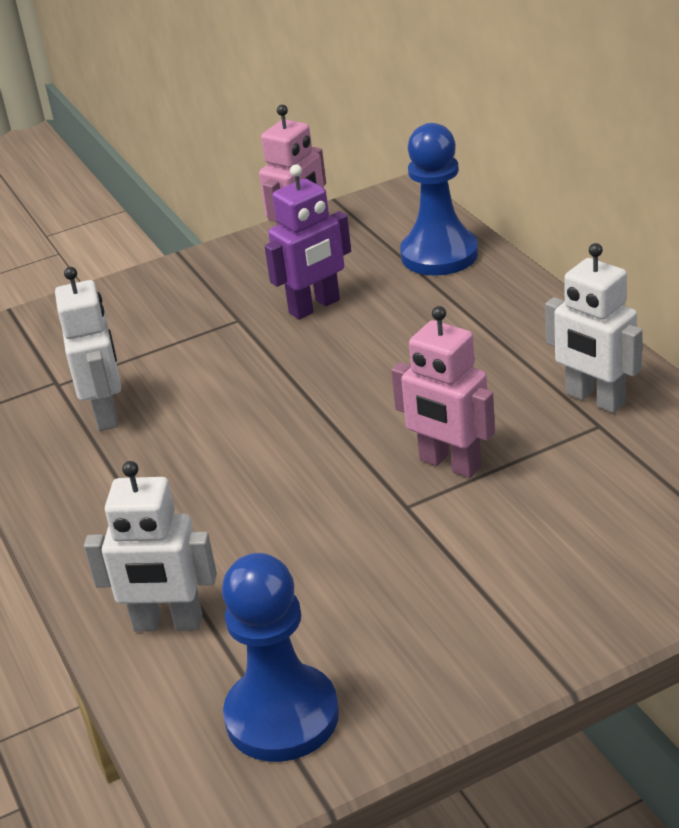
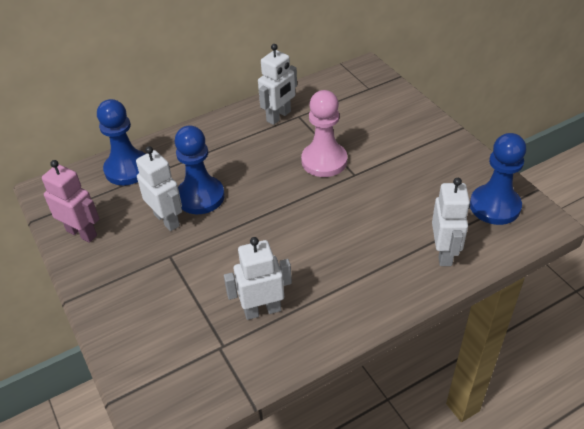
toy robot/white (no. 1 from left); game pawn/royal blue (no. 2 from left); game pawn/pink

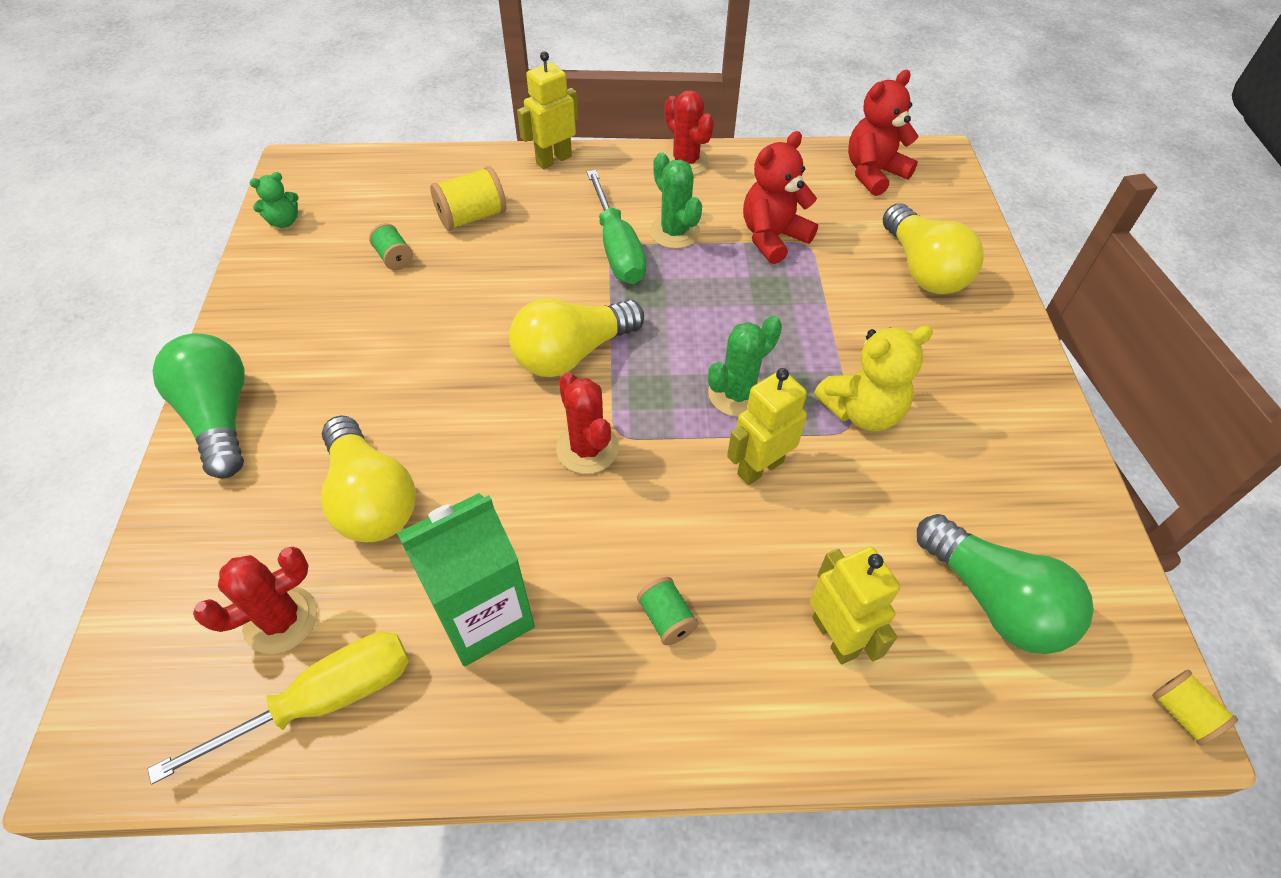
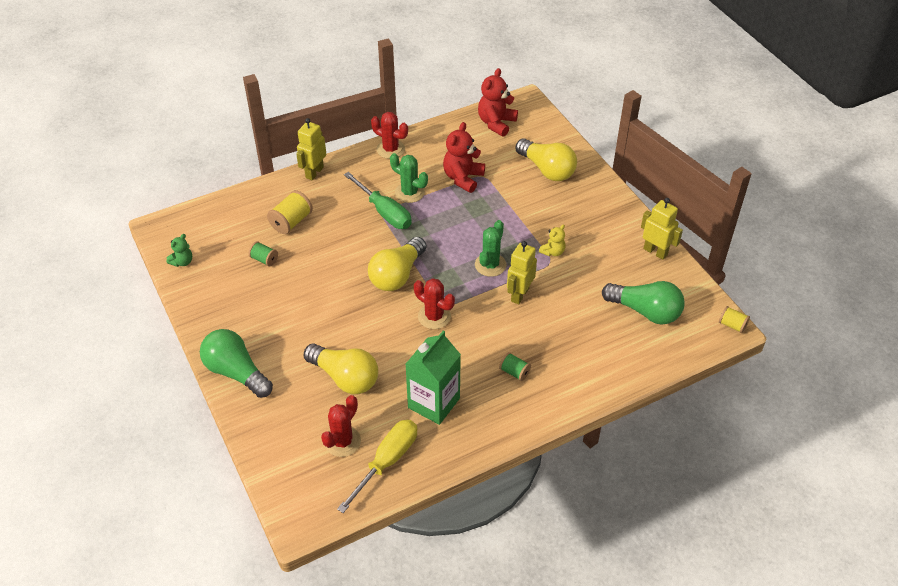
teddy/bright yellow; toy robot/bright yellow (no. 3 from left)

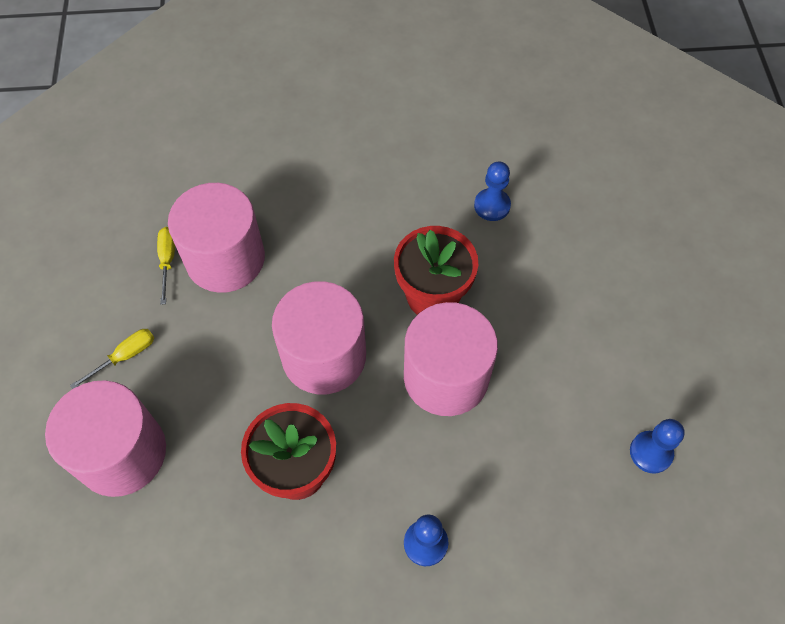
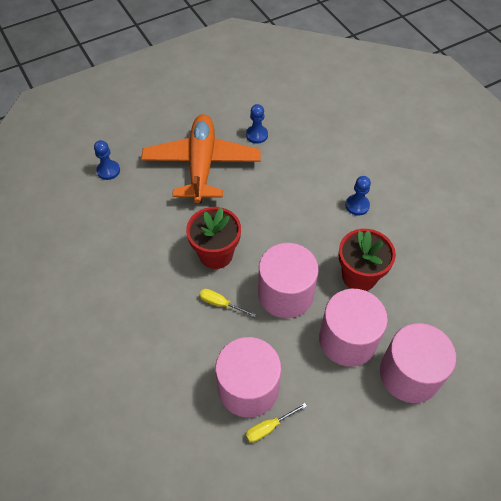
game pawn/royal blue (no. 1 from left); aeroplane/orange; screwdriver/bright yellow (no. 1 from left); cylinder/pink (no. 3 from left)

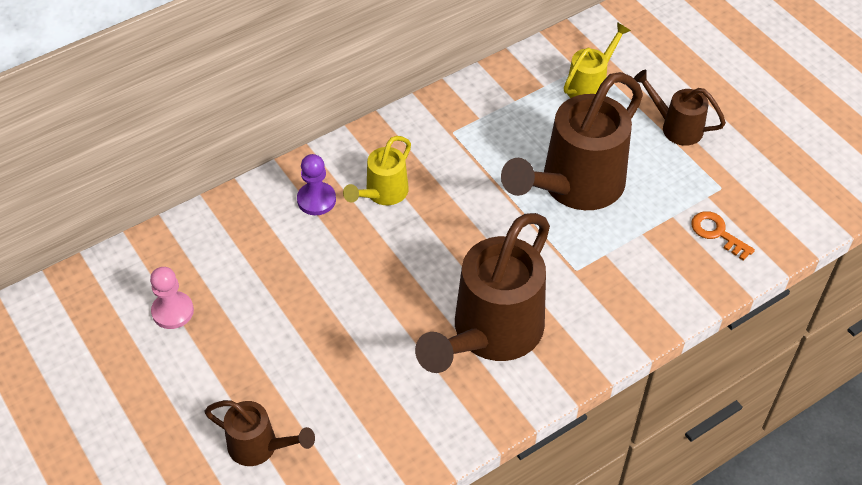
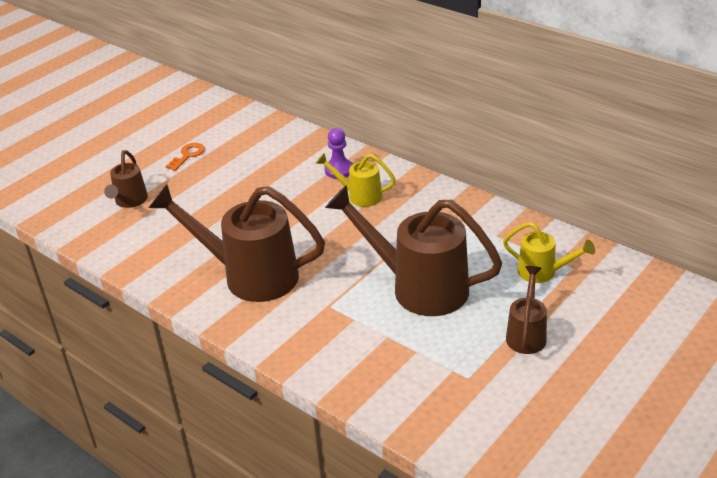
door key/orange; game pawn/pink

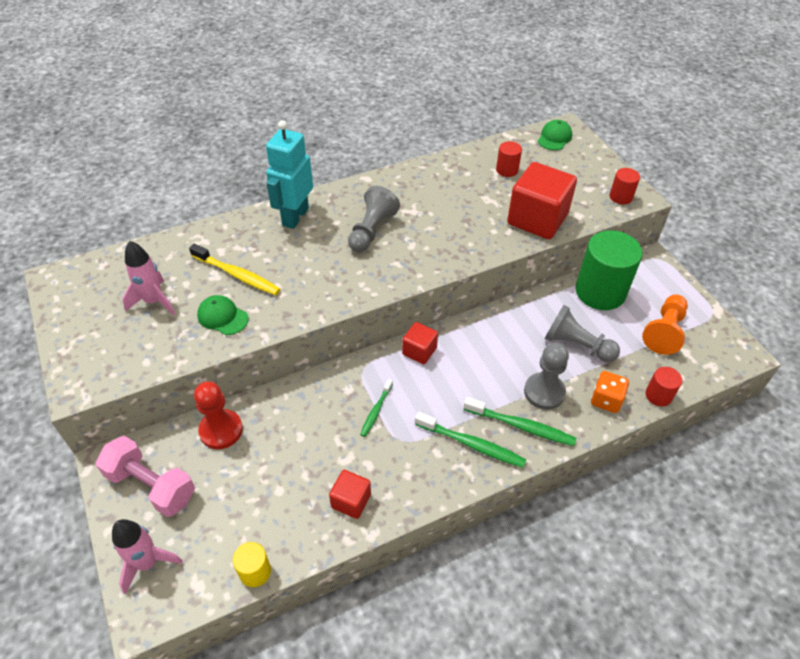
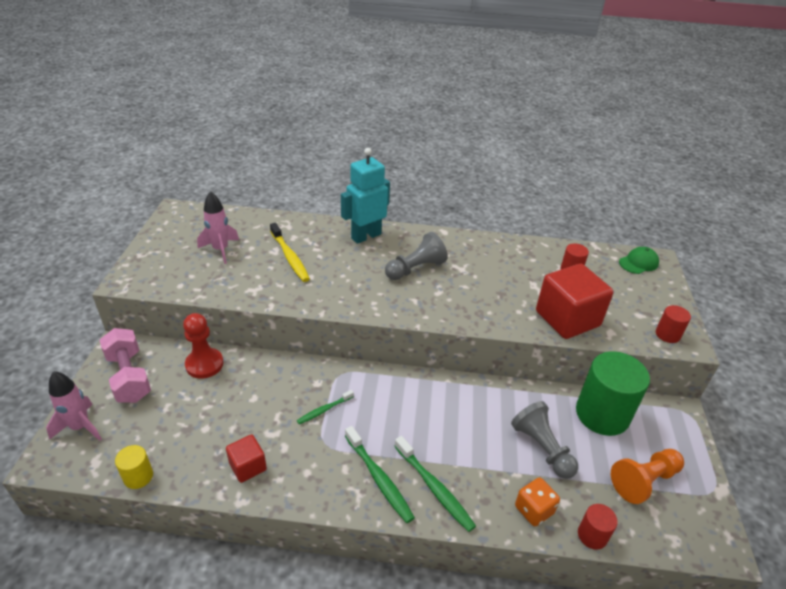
cap/green (no. 1 from left in the first image); block/scarlet (no. 2 from left in the first image); game pawn/gray (no. 2 from left in the first image)

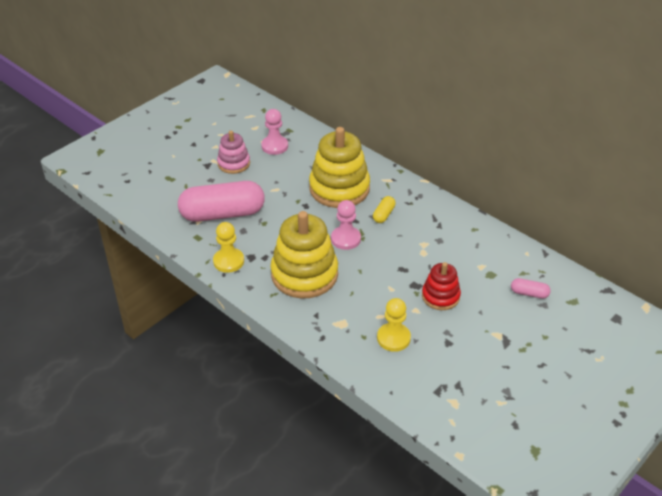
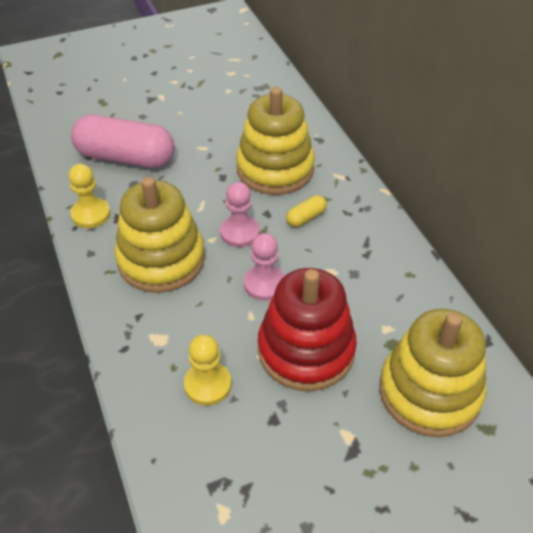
game pawn/pink (no. 2 from left); stacking toy/scarlet; stacking toy/bright yellow (no. 3 from left); stacking toy/pink

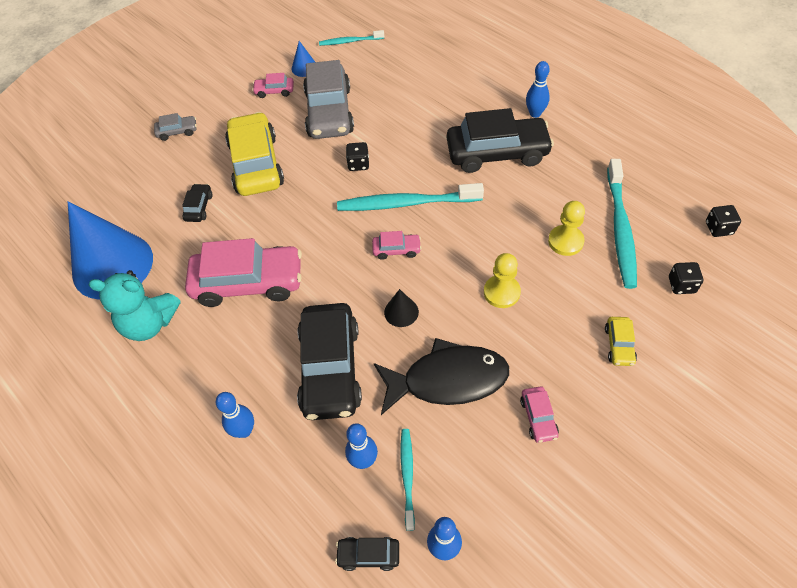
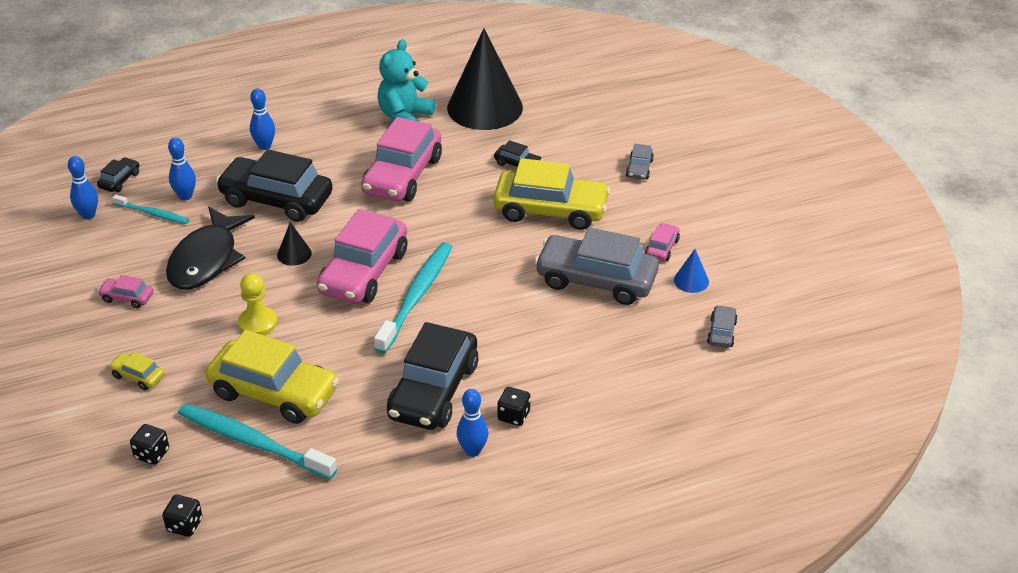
car/bright yellow (no. 2 from left); car/pink (no. 2 from left); cone/jet-black (no. 2 from left); die/jet-black (no. 3 from left); car/gray (no. 3 from left)

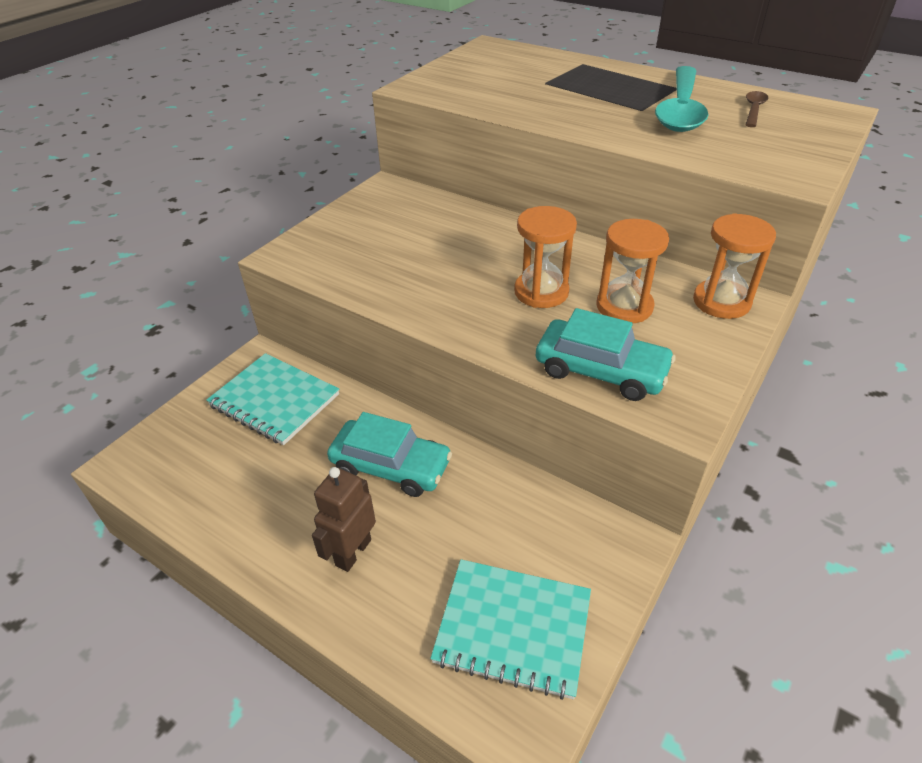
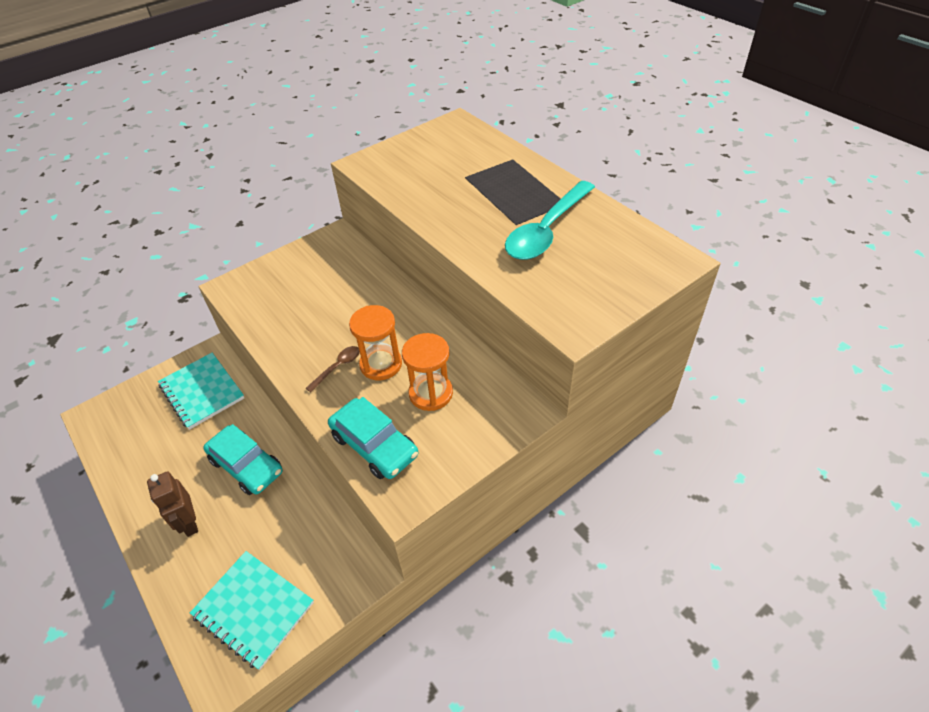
toy robot/brown; spoon/brown; sand timer/orange (no. 3 from left in the first image)

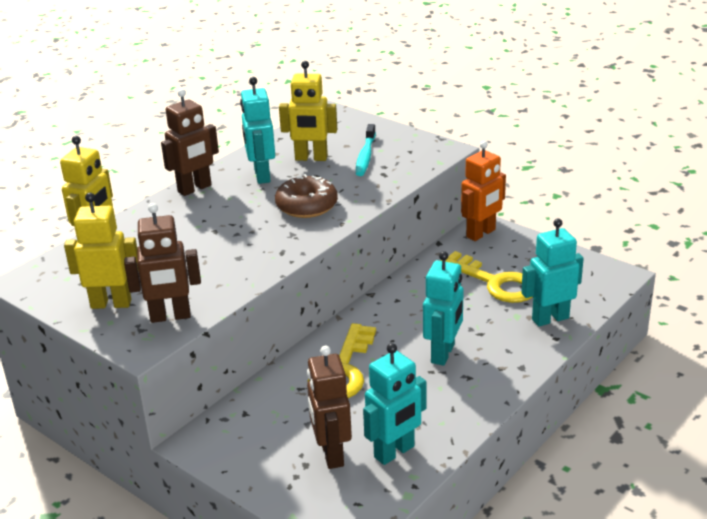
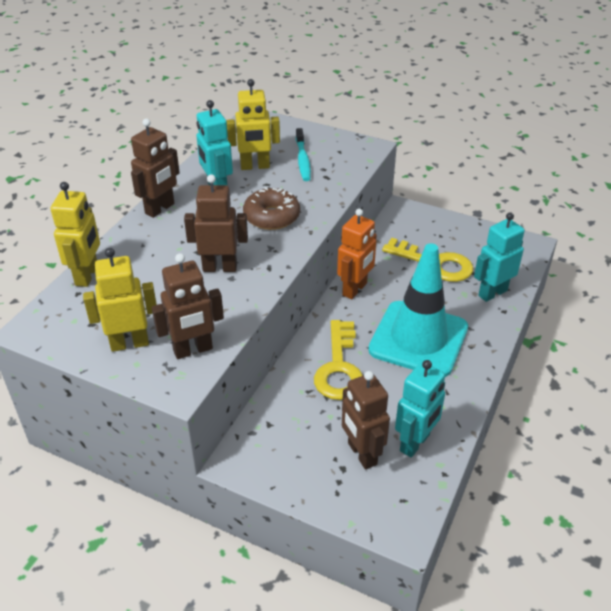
toy robot/brown (no. 3 from left); toy robot/orange; road cone/aqua

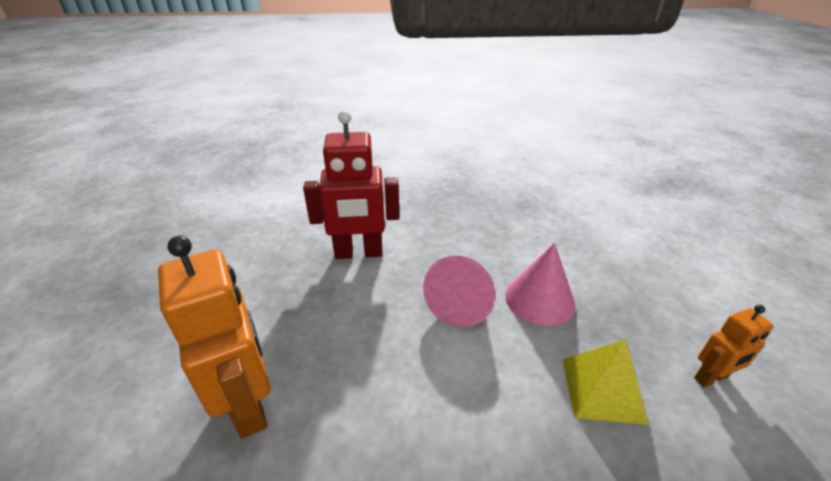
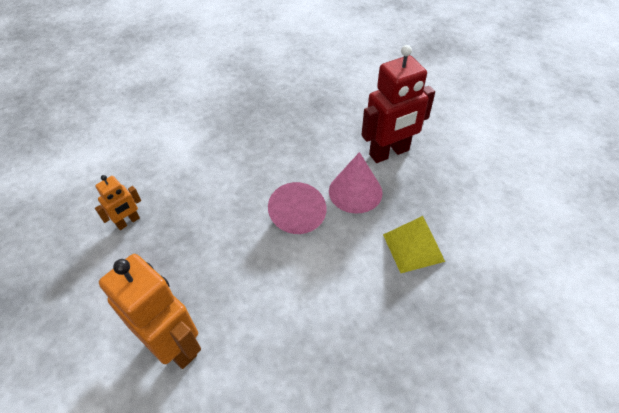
toy robot/orange (no. 1 from left); toy robot/scarlet

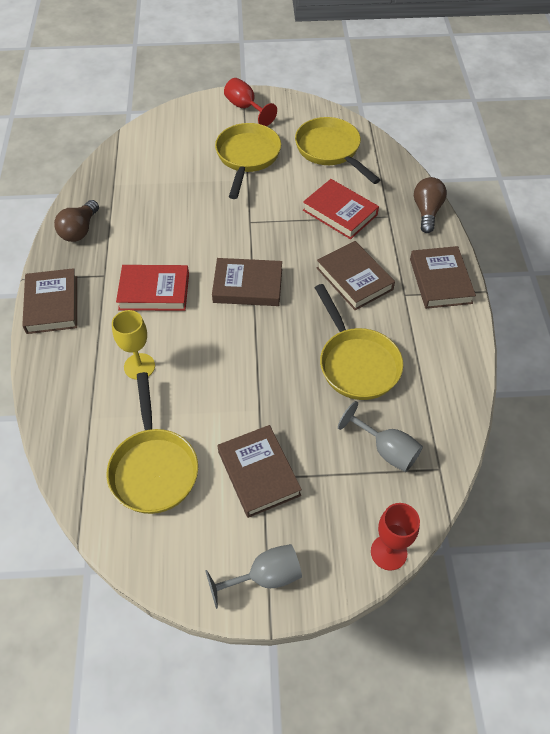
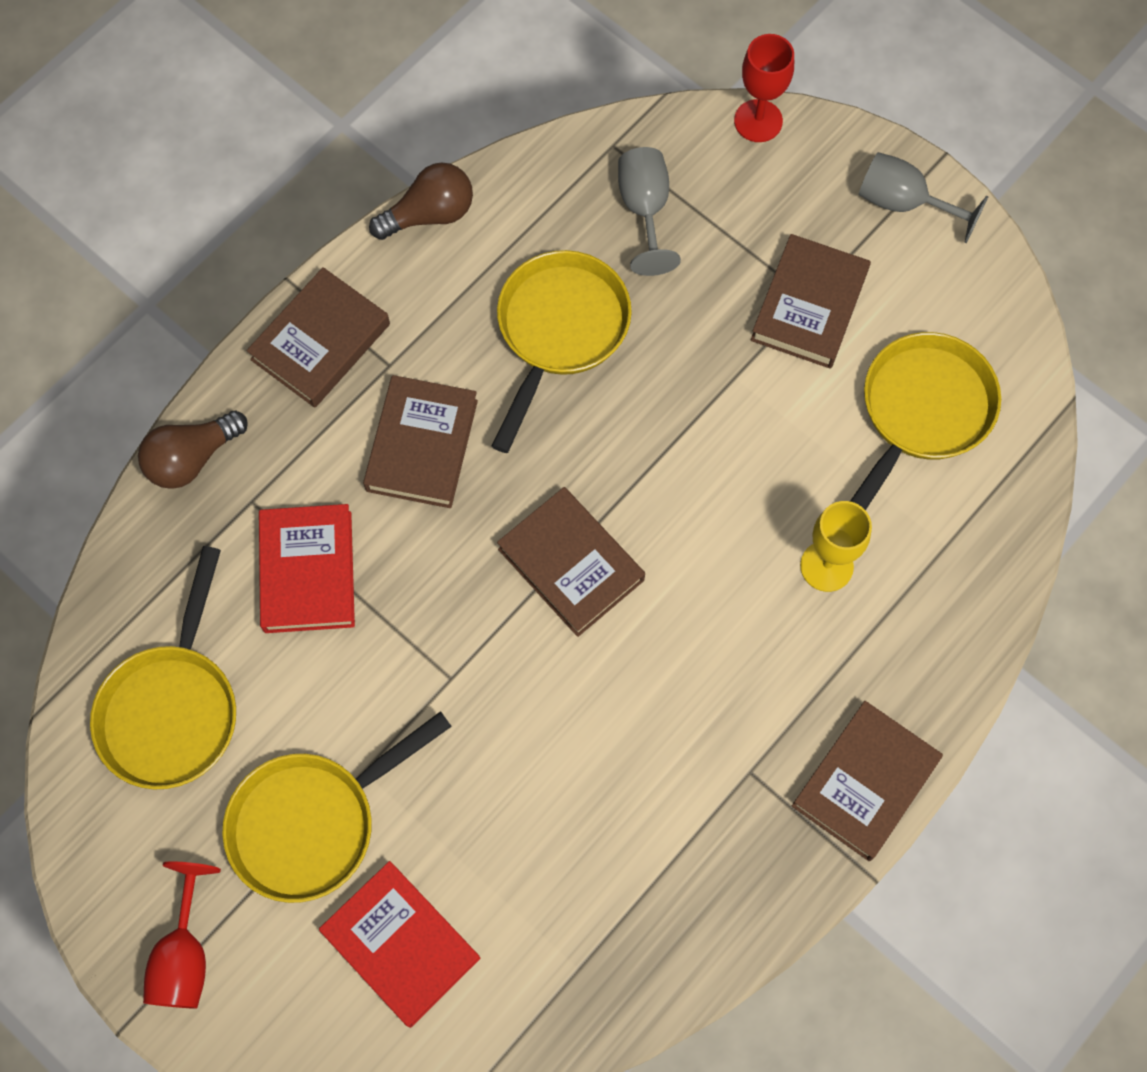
hardcover/scarlet (no. 2 from left); light bulb/brown (no. 2 from left)

